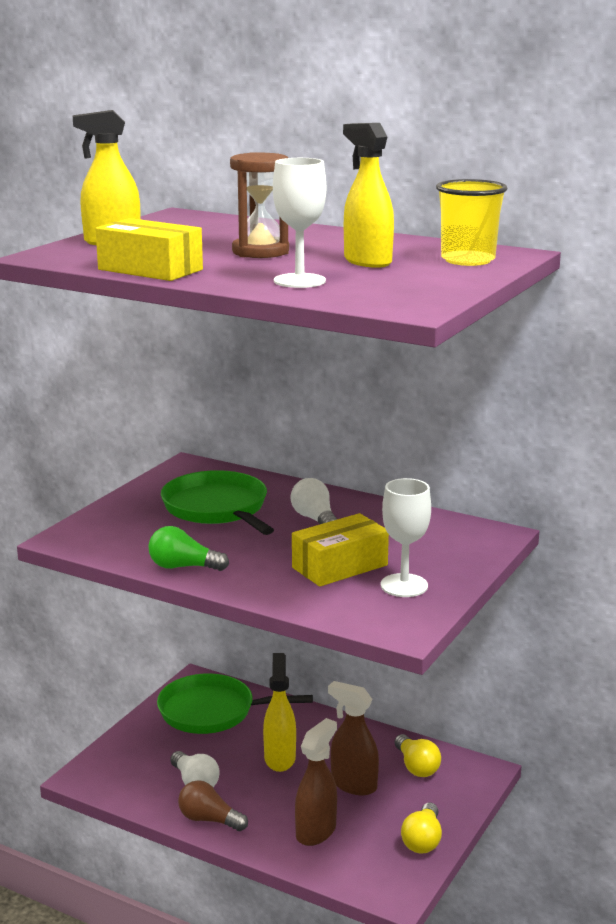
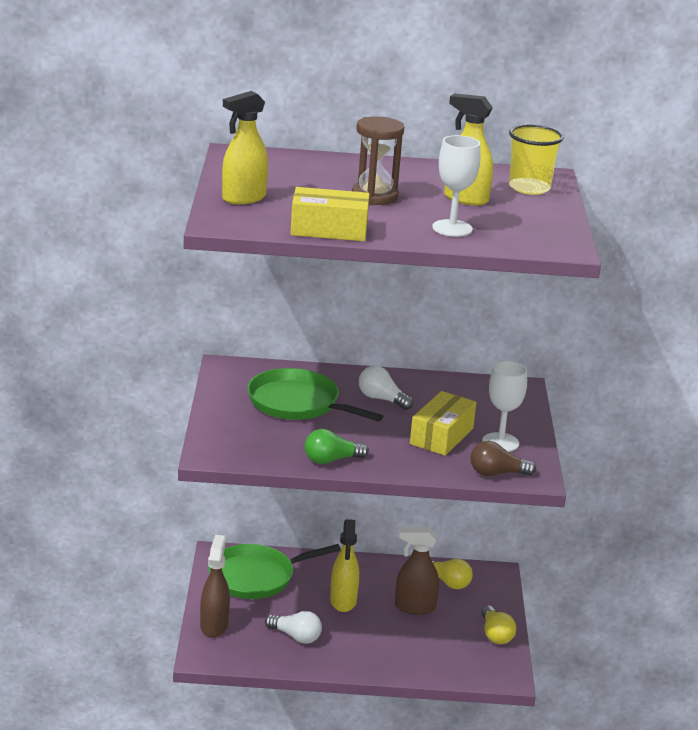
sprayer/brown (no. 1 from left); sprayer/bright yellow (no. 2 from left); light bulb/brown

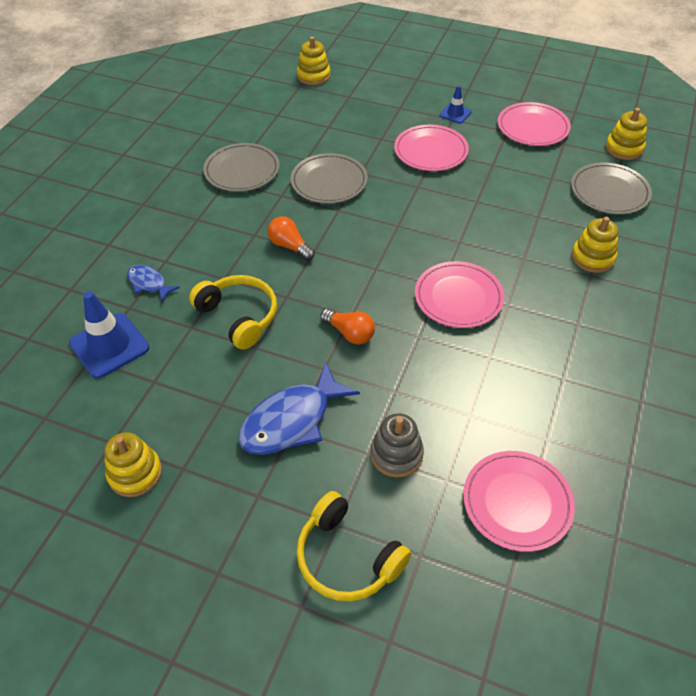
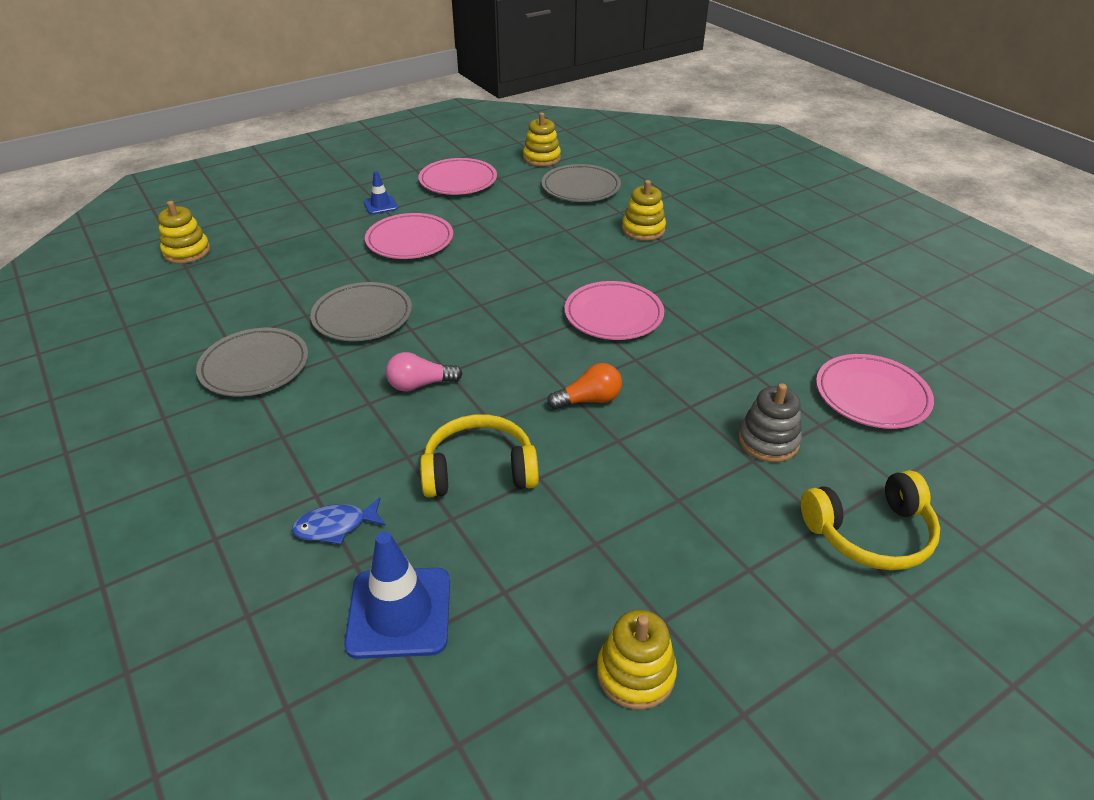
light bulb/pink; fish figure/royal blue (no. 2 from left in the first image)

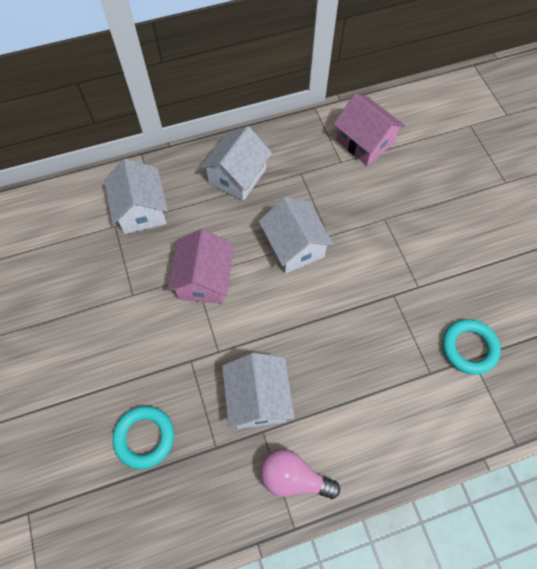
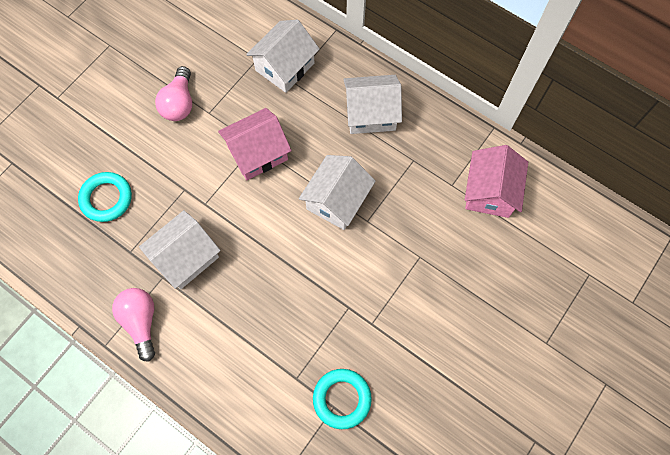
light bulb/pink (no. 2 from left)

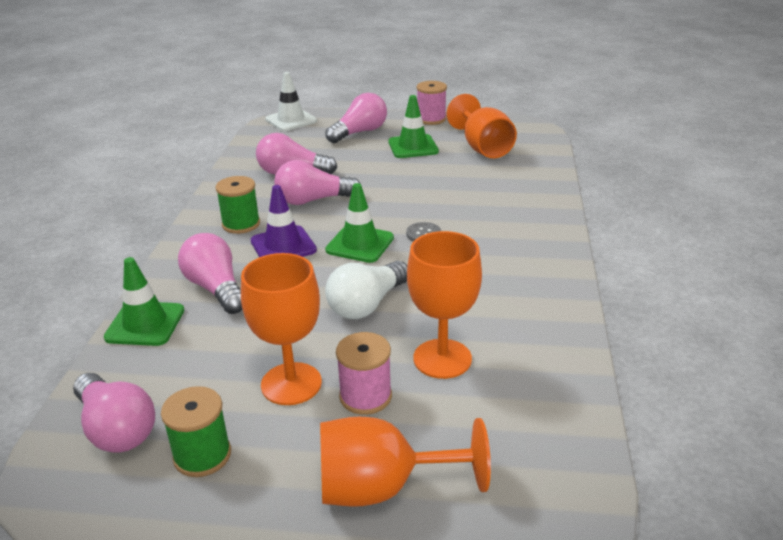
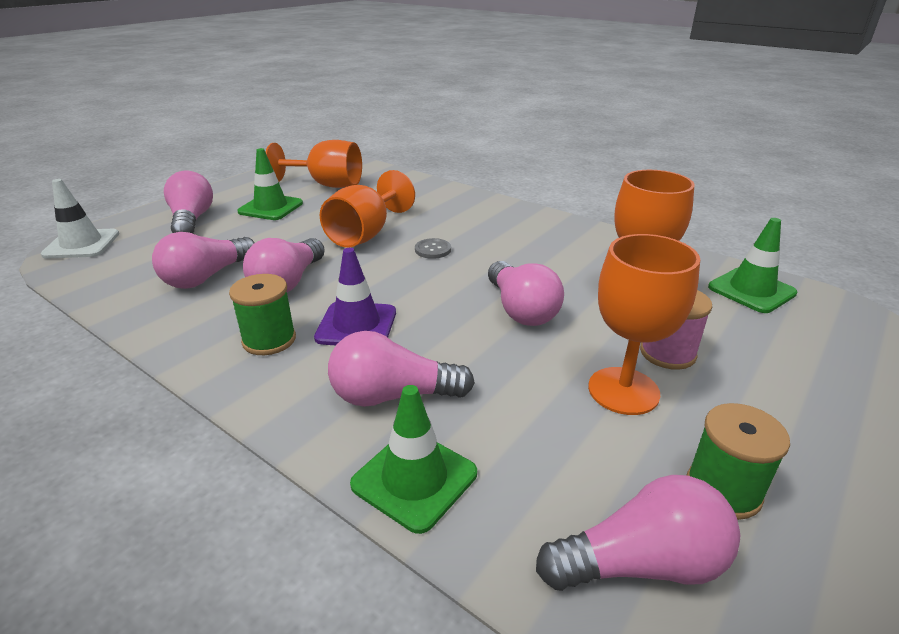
wine glass/orange (no. 2 from left); light bulb/pink (no. 5 from left); road cone/green (no. 3 from left); reel of thread/pink (no. 2 from left in the first image)

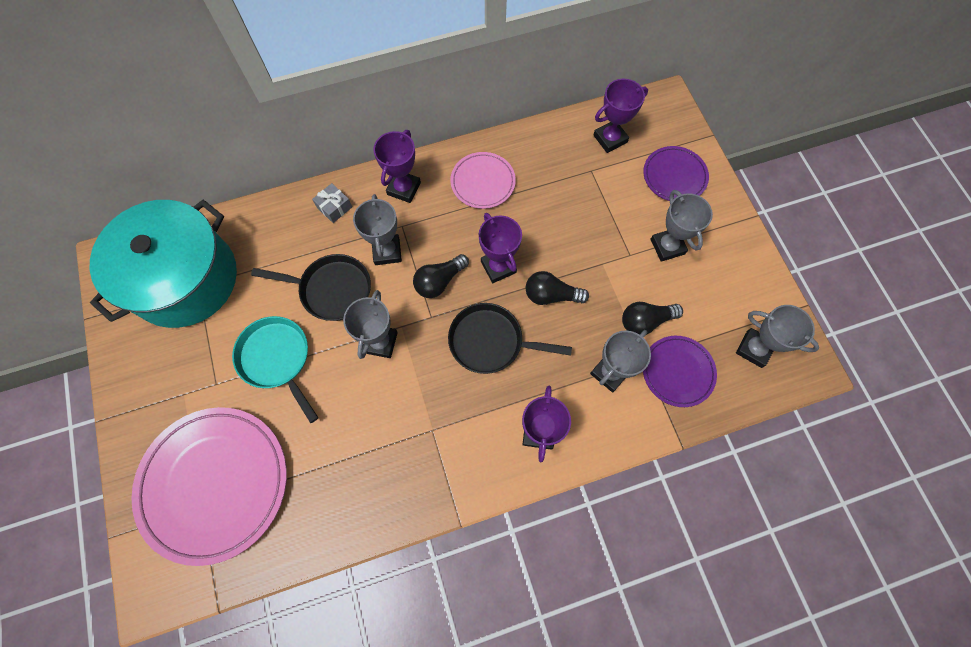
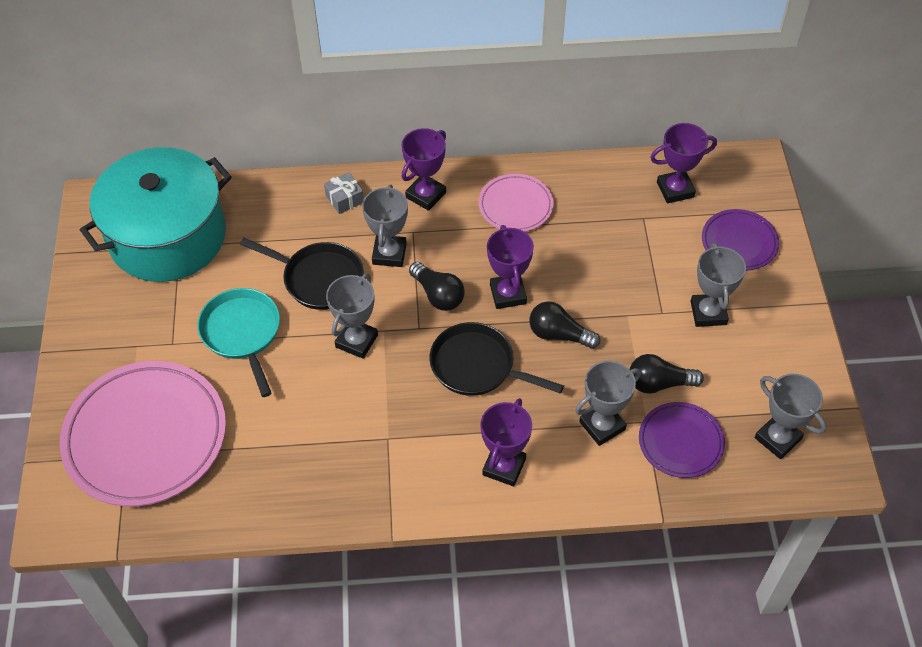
light bulb/jet-black (no. 1 from left)

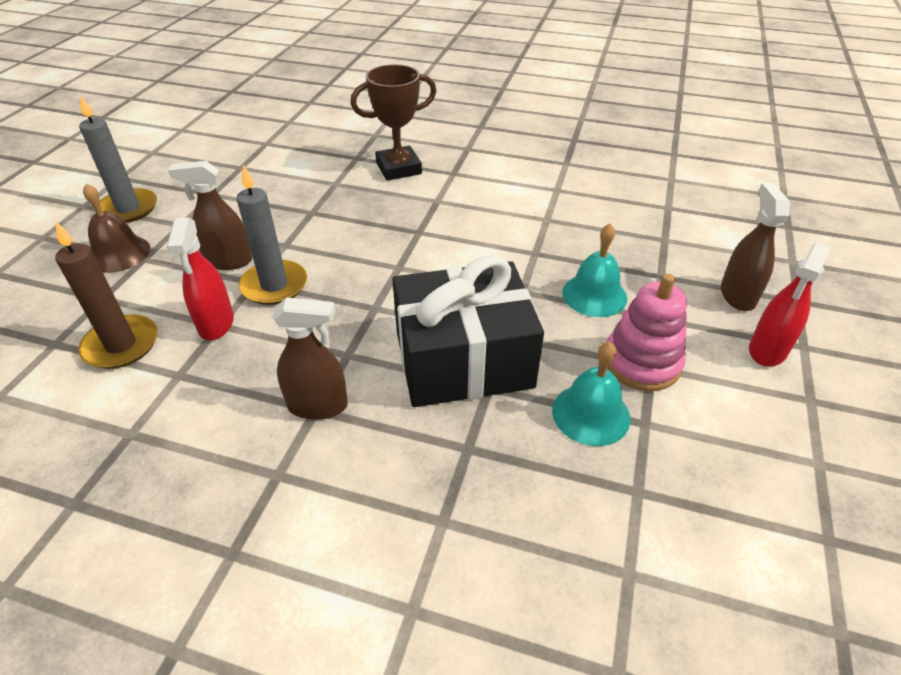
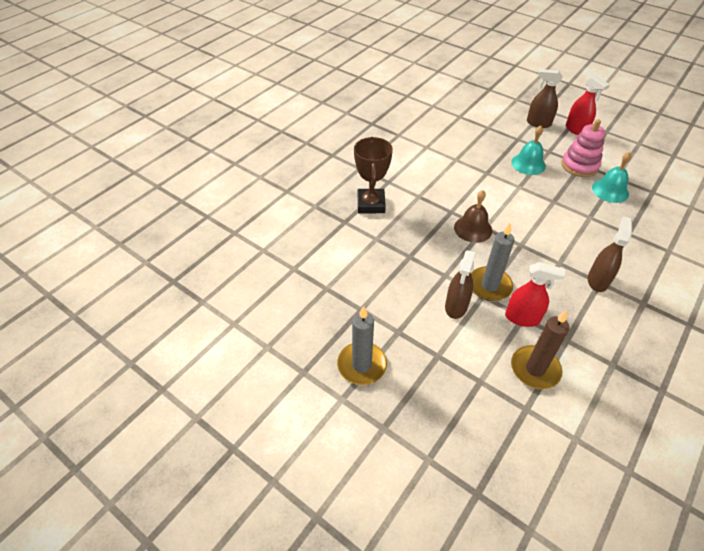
school bell/brown; present/jet-black

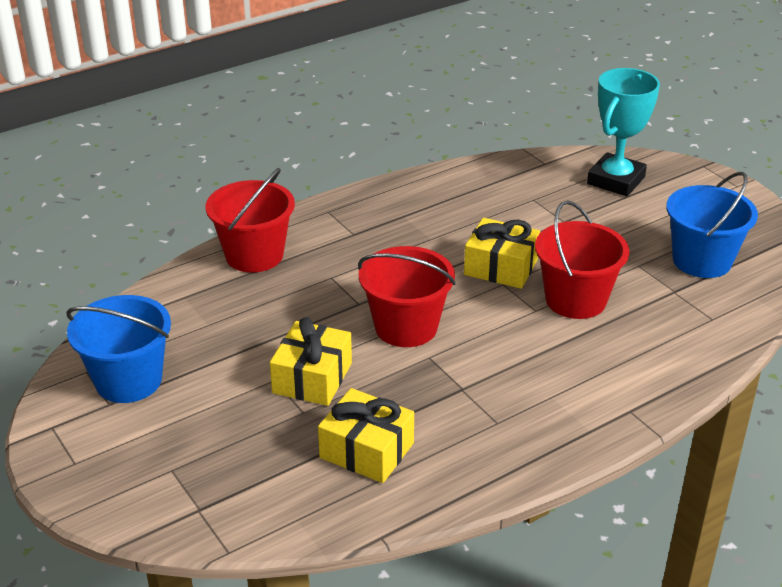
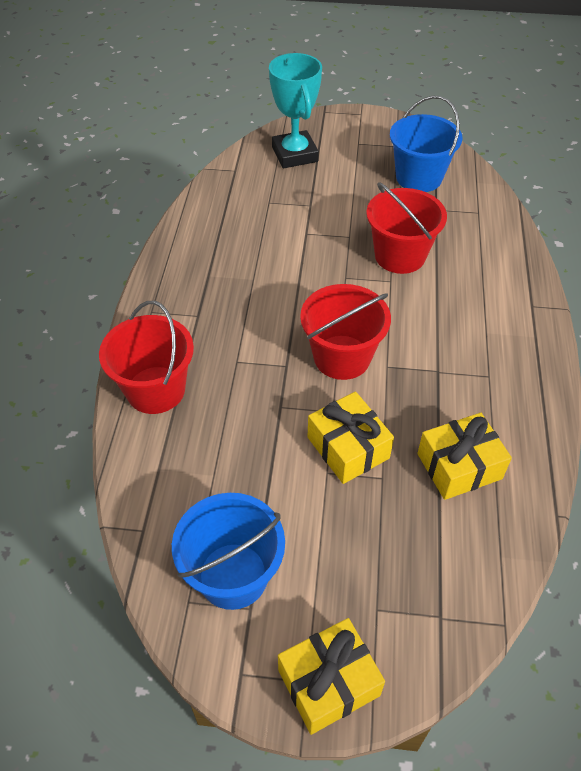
present/bright yellow (no. 1 from left)

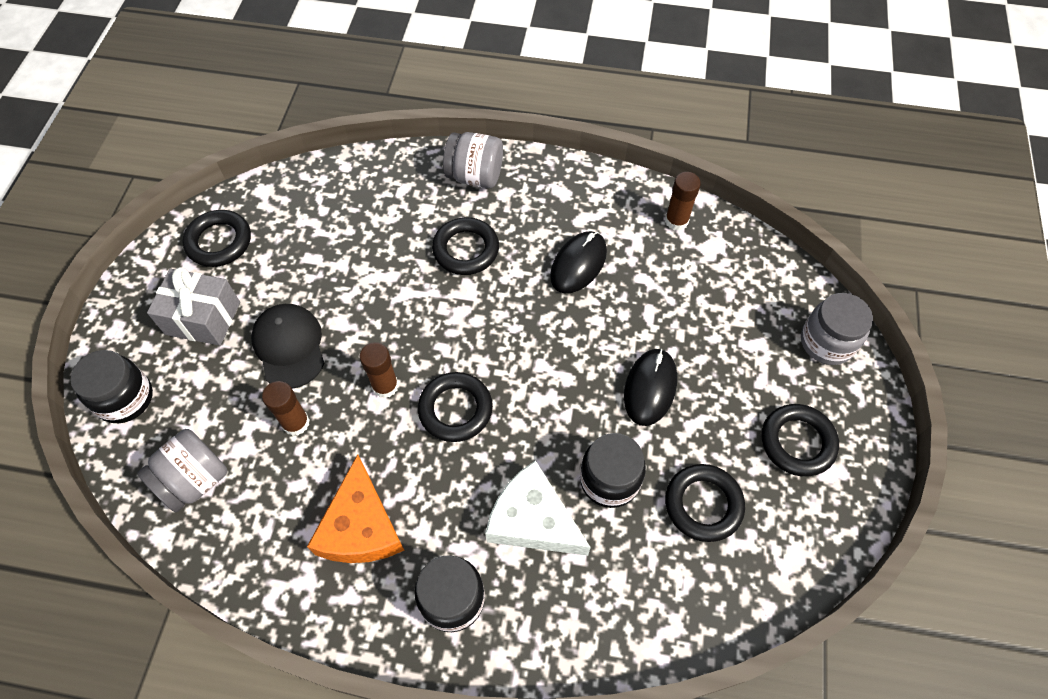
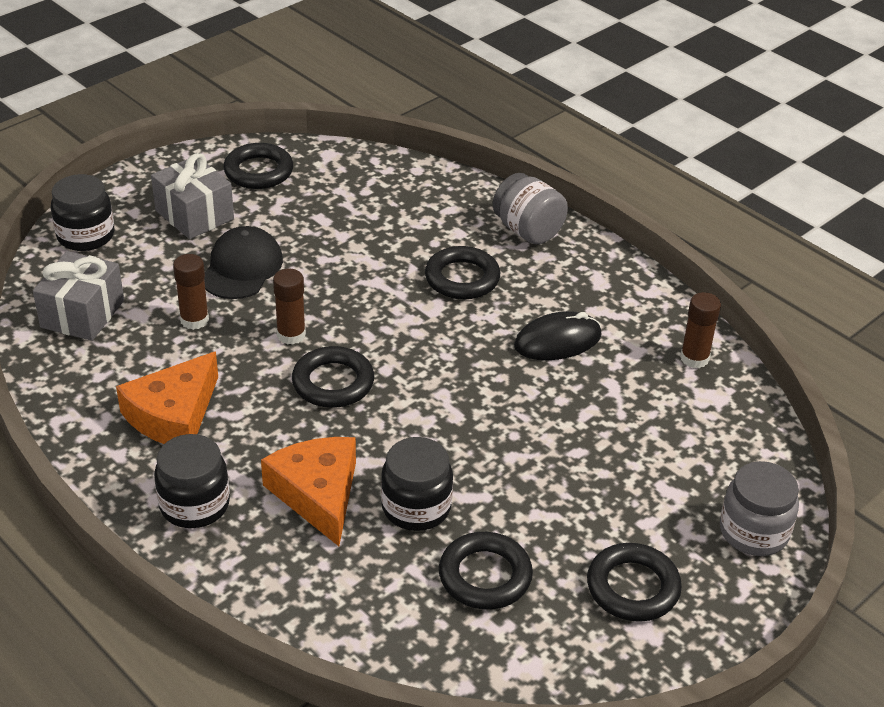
present/gray (no. 1 from left); cheese wedge/orange (no. 2 from left); PC mouse/jet-black (no. 2 from left in the first image)

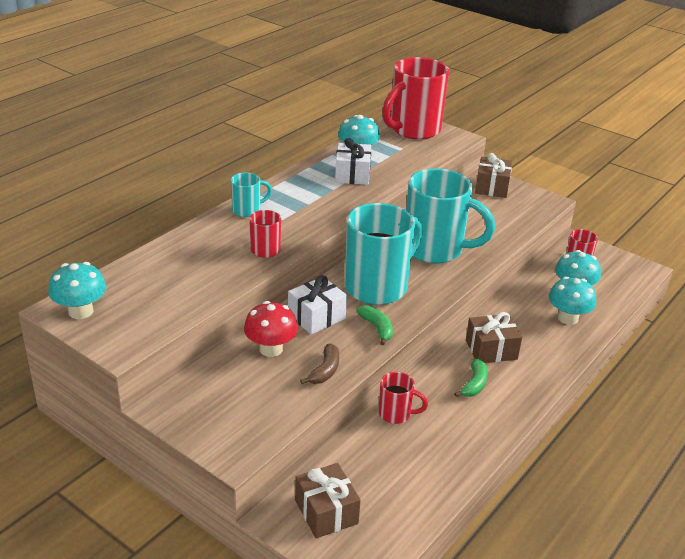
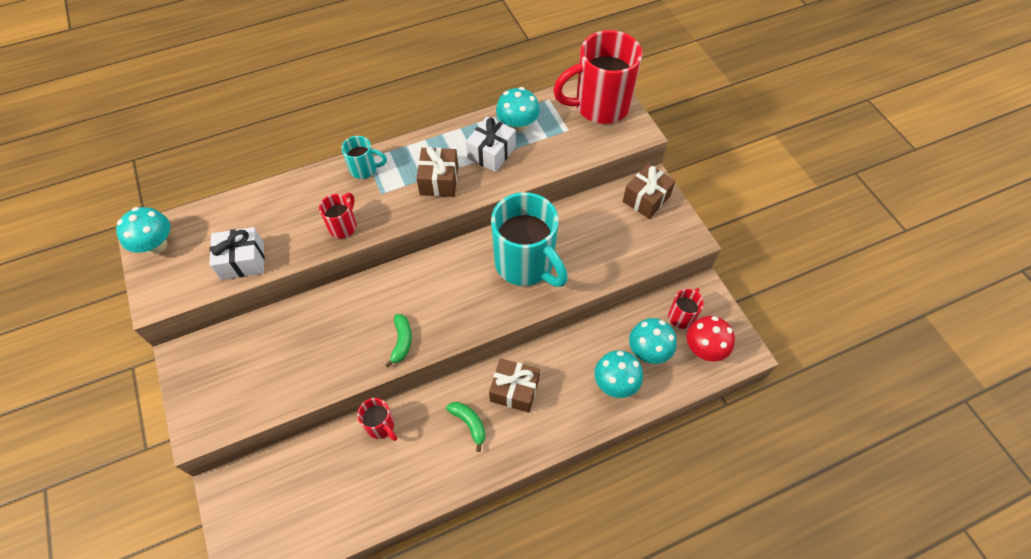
present/white (no. 1 from left); present/brown (no. 1 from left); toy banana/green (no. 2 from left); fungus/scarlet; toy banana/brown; coffee mug/aqua (no. 2 from left in the first image)

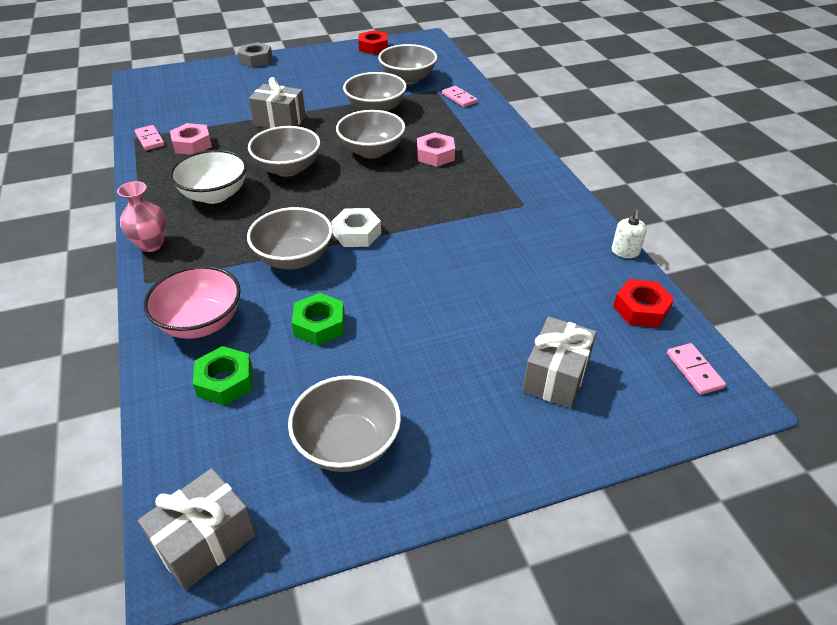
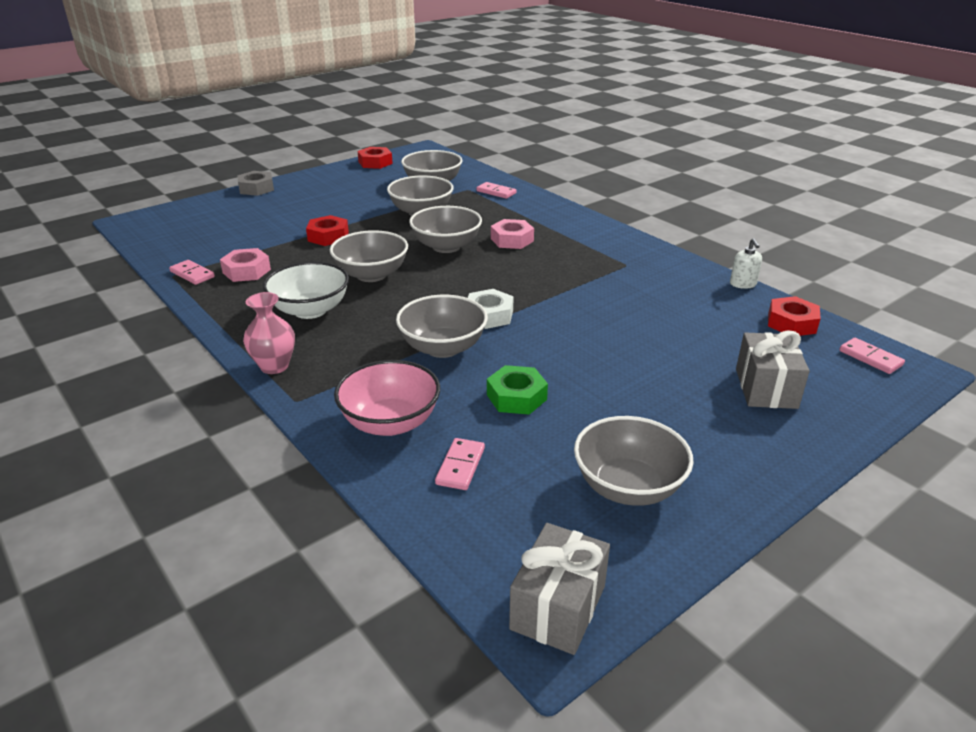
nut/scarlet (no. 1 from left); domino tile/pink (no. 2 from left)

